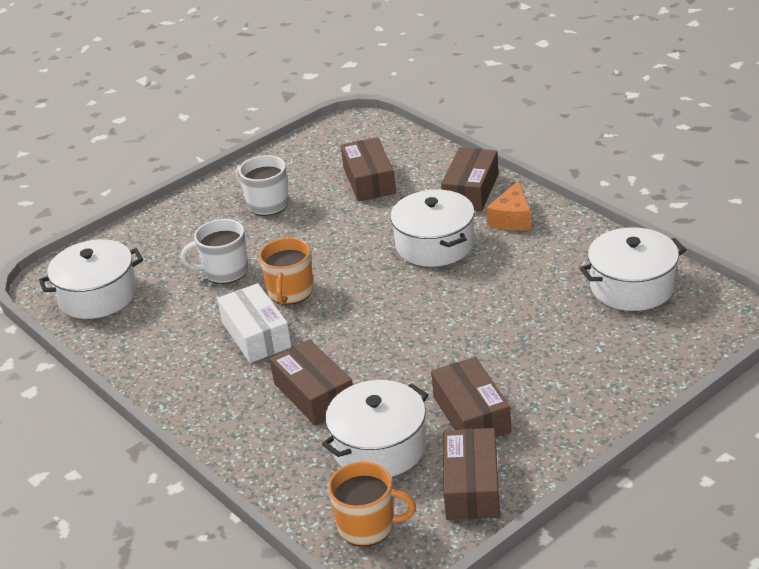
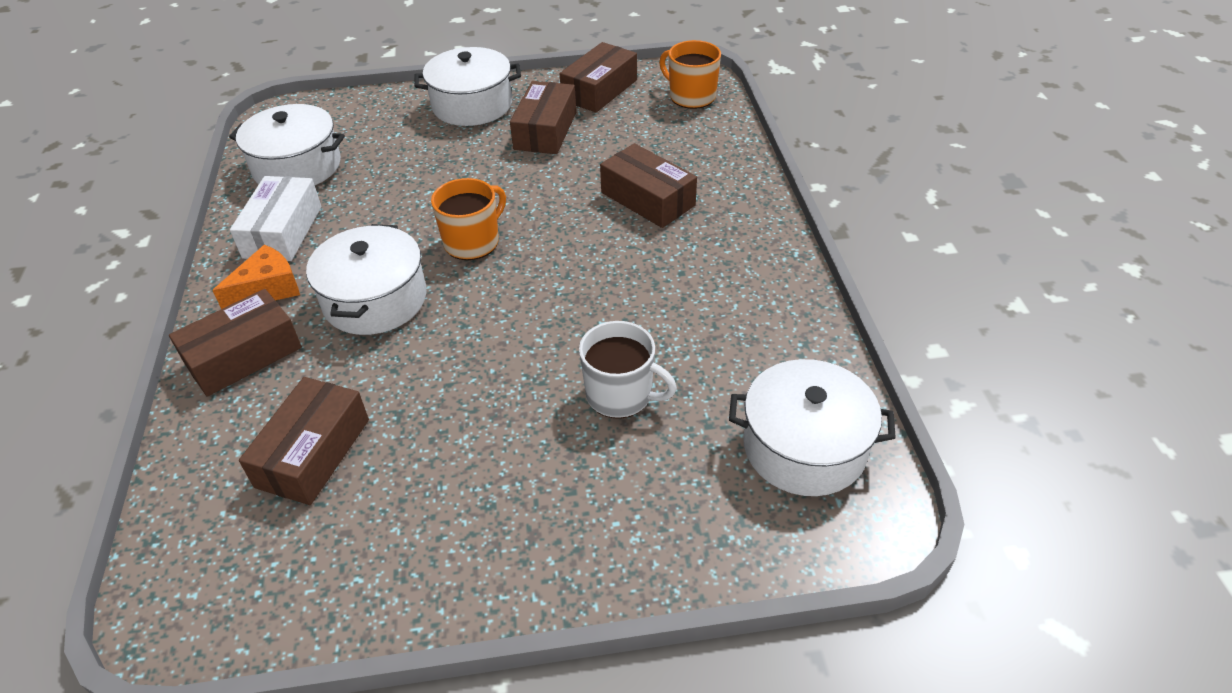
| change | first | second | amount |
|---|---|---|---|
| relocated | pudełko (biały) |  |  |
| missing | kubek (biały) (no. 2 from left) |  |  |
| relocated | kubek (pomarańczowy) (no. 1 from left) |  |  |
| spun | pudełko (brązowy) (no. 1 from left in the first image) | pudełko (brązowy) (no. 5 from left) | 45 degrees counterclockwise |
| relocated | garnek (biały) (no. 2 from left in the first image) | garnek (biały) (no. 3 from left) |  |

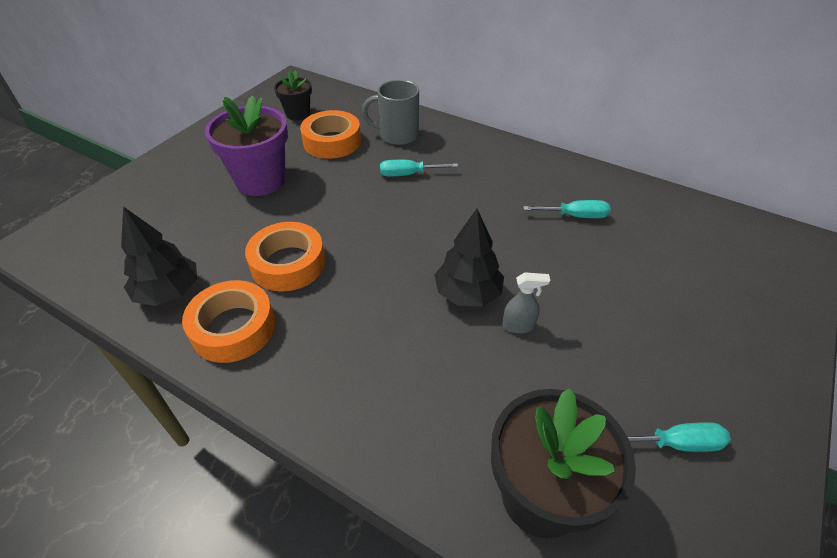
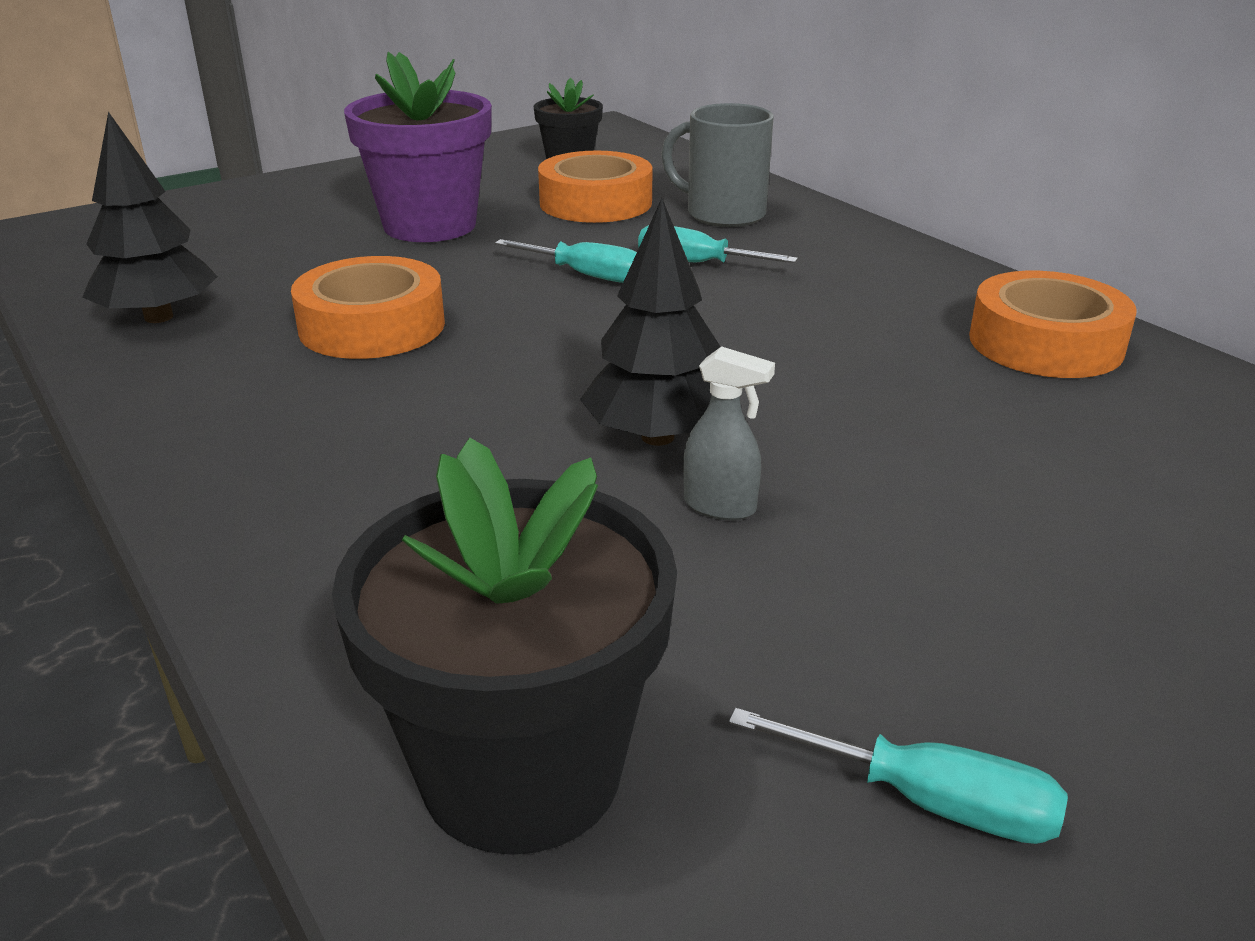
| change | first | second | amount |
|---|---|---|---|
| relocated | taśma klejąca (pomarańczowy) (no. 1 from left in the first image) | taśma klejąca (pomarańczowy) (no. 3 from left) |  |
| relocated | śrubokręt (turkusowy) (no. 2 from left in the first image) | śrubokręt (turkusowy) (no. 1 from left) |  |

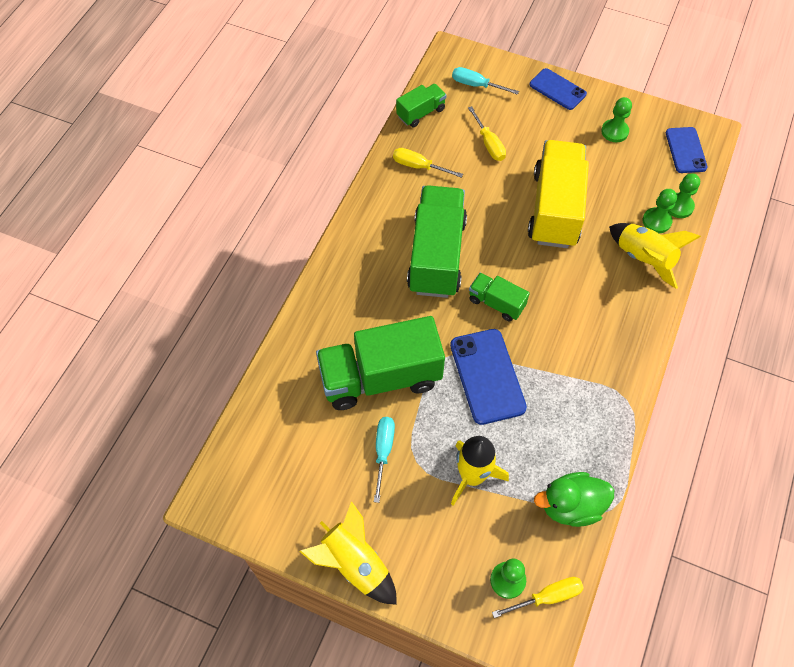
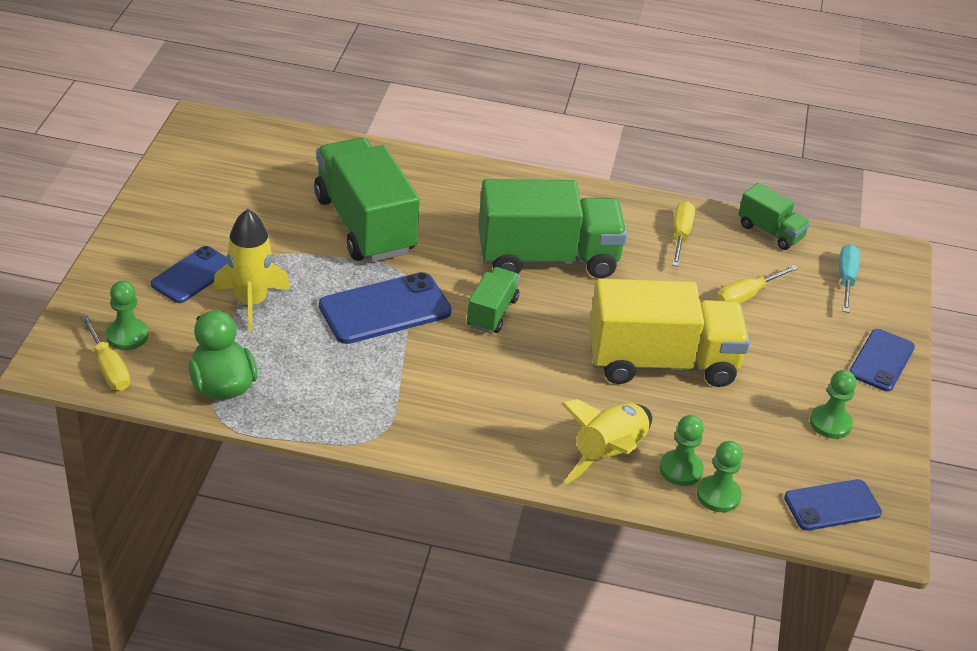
| change | first | second | amount |
|---|---|---|---|
| missing | rakieta (żółty) (no. 1 from left) |  |  |
| missing | śrubokręt (turkusowy) (no. 1 from left) |  |  |
| appeared |  | telefon (niebieski) (no. 1 from left) |  |

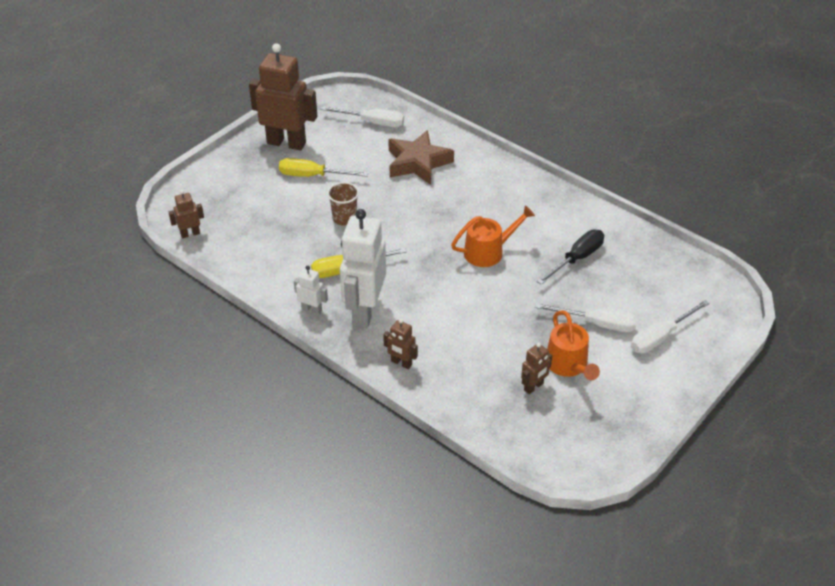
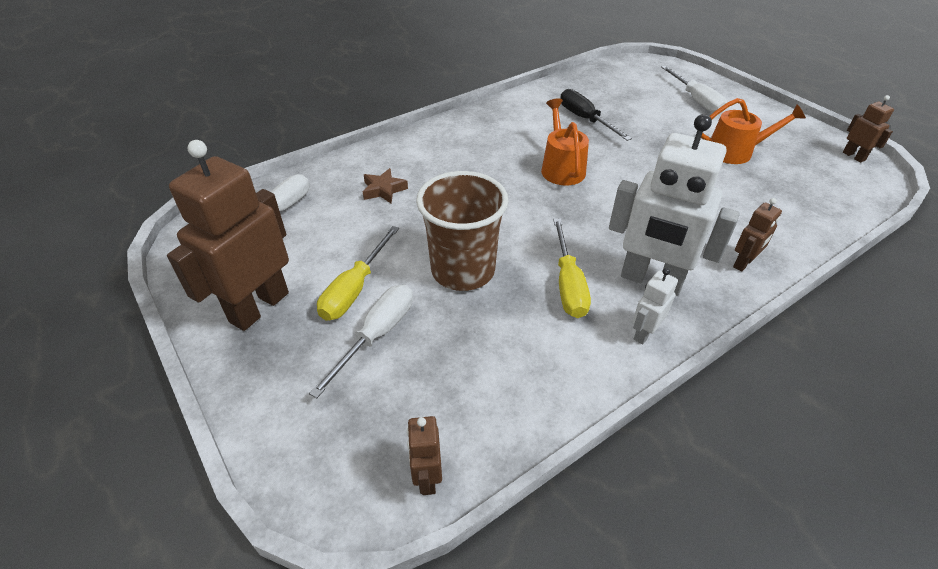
| change | first | second | amount |
|---|---|---|---|
| size | szklanka (brązowy) |  | x1.84 |
| size | gwiazda (brązowy) |  | x0.52 |
| relocated | robot (brązowy) (no. 4 from left) |  |  |
| relocated | śrubokręt (biały) (no. 2 from left) |  |  |

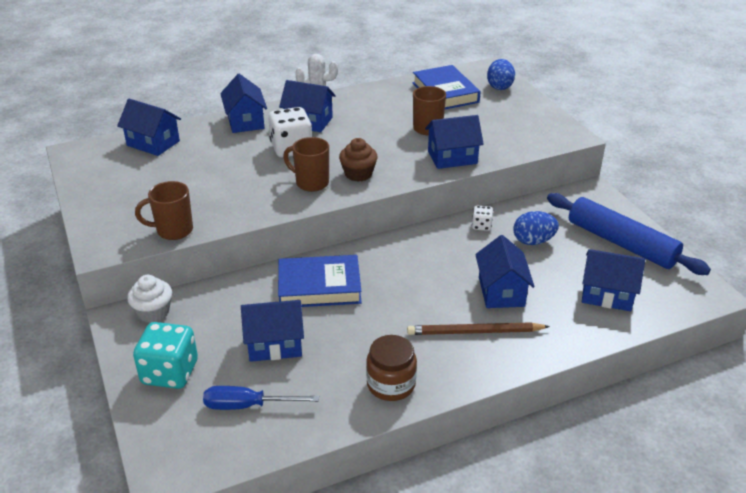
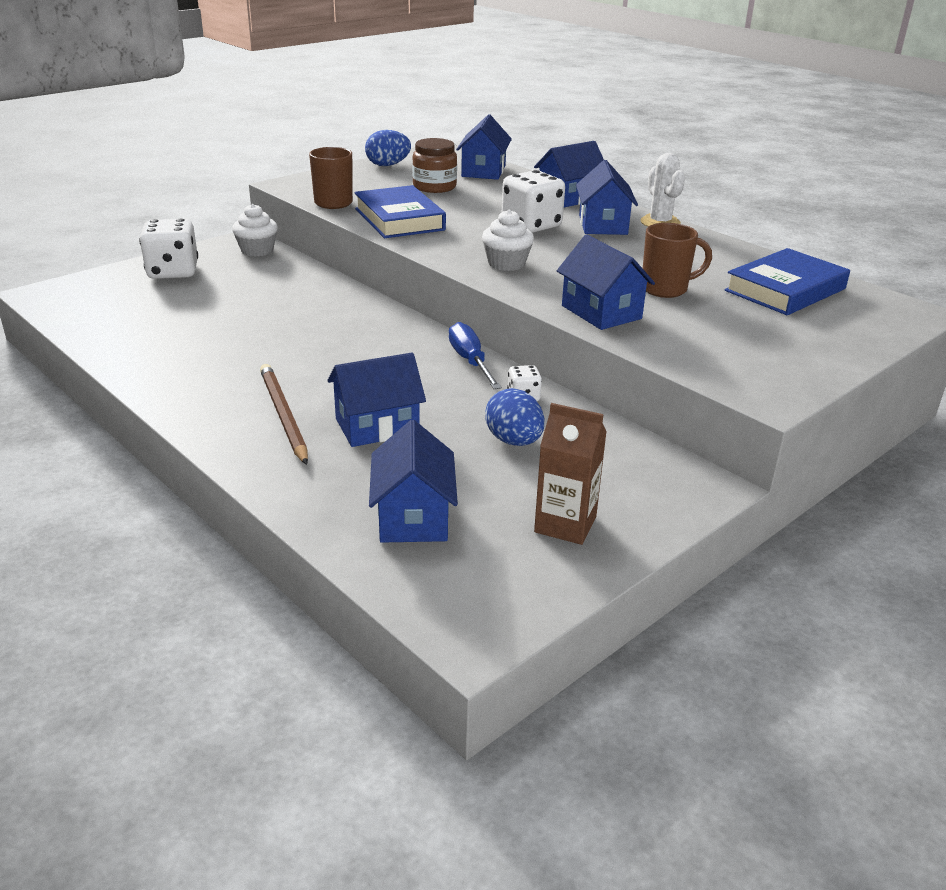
| change | first | second | amount |
|---|---|---|---|
| colour | kostka do gry (turkusowy) | kostka do gry (biały) (no. 1 from left) |  |
| relocated | śrubokręt (niebieski) |  |  |
| missing | domek (niebieski) (no. 3 from left) |  |  |
| relocated | książka (niebieski) (no. 1 from left) |  |  |
| missing | kubek (brązowy) (no. 2 from left) |  |  |
| colour | muffinka (brązowy) | muffinka (biały) (no. 2 from left) |  |
| relocated | słoik (brązowy) |  |  |
| relocated | jajko (niebieski) (no. 1 from left) |  |  |
| exchanged | wałek do ciasta (niebieski) | karton mleka (brązowy) |  |

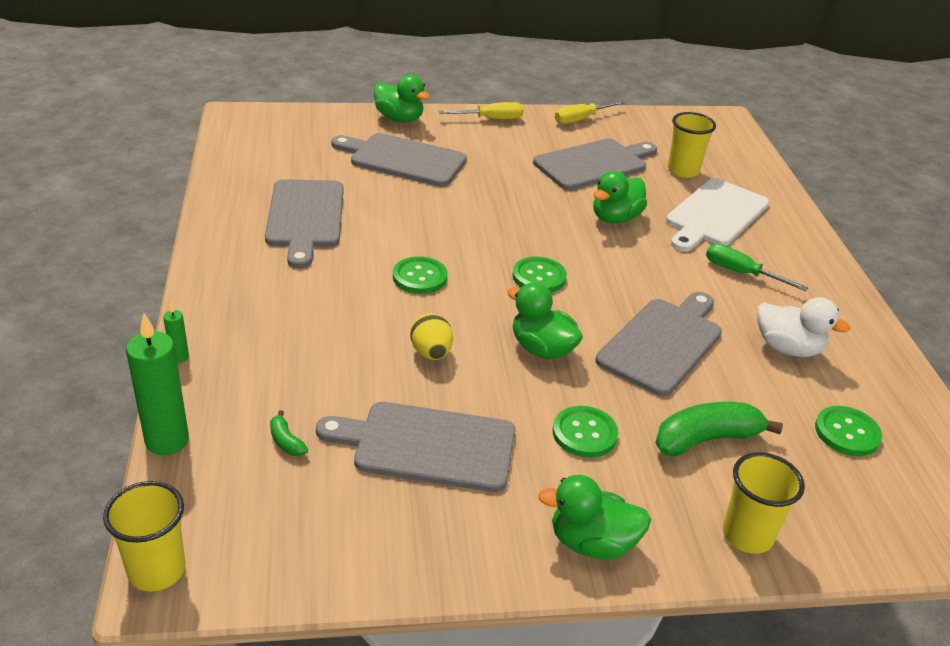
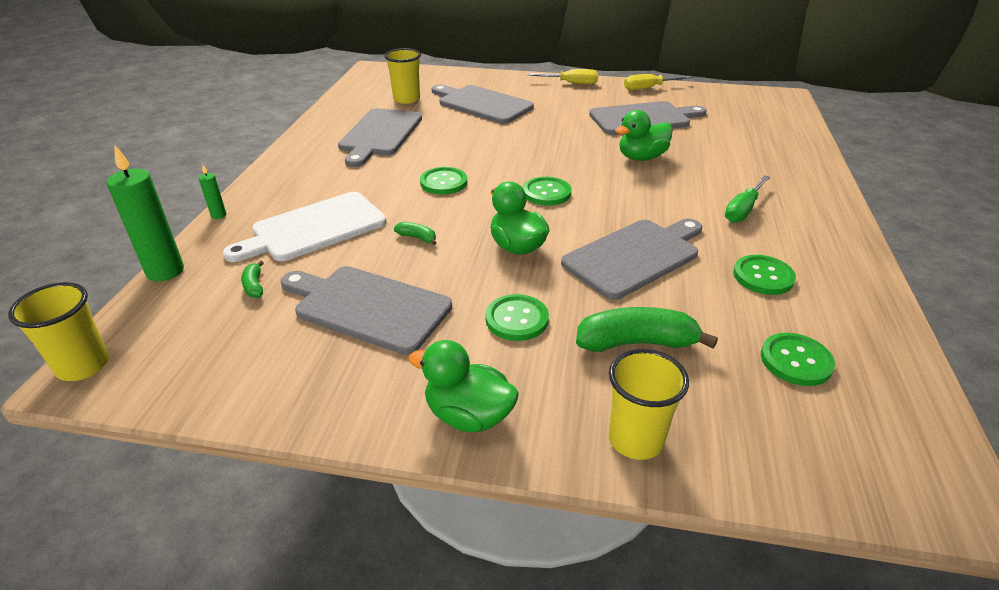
| change | first | second | amount |
|---|---|---|---|
| missing | kaczka (zielony) (no. 1 from left) |  |  |
| exchanged | jajko (żółty) | banan (zielony) (no. 2 from left) |  |
| relocated | deska do krojenia (biały) |  |  |
| relocated | szklanka (żółty) (no. 2 from left) |  |  |
| spun | śrubokręt (zielony) |  | 105 degrees counterclockwise |
| exchanged | kaczka (biały) | guzik (zielony) (no. 4 from left) |  |

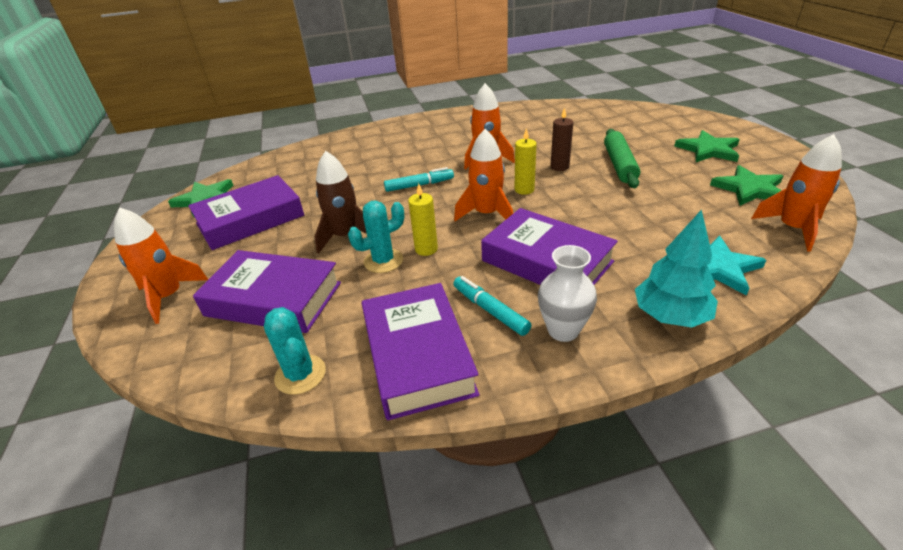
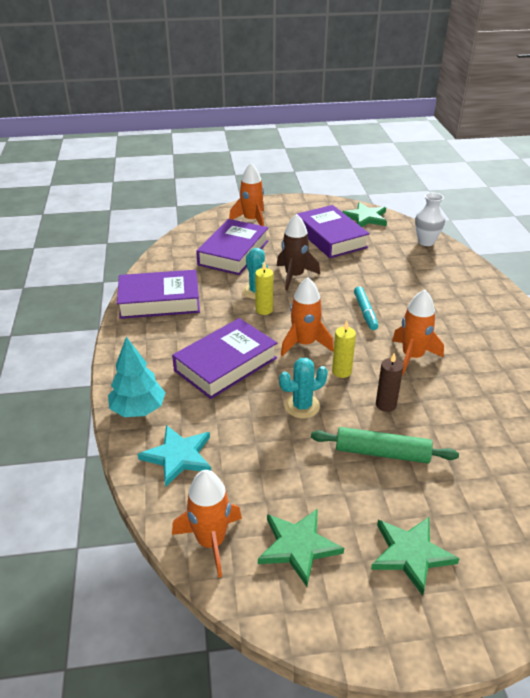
| change | first | second | amount |
|---|---|---|---|
| relocated | kaktus (turkusowy) (no. 1 from left in the first image) | kaktus (turkusowy) (no. 2 from left) |  |
| missing | flamaster (turkusowy) (no. 2 from left) |  |  |
| relocated | wazon (biały) |  |  |

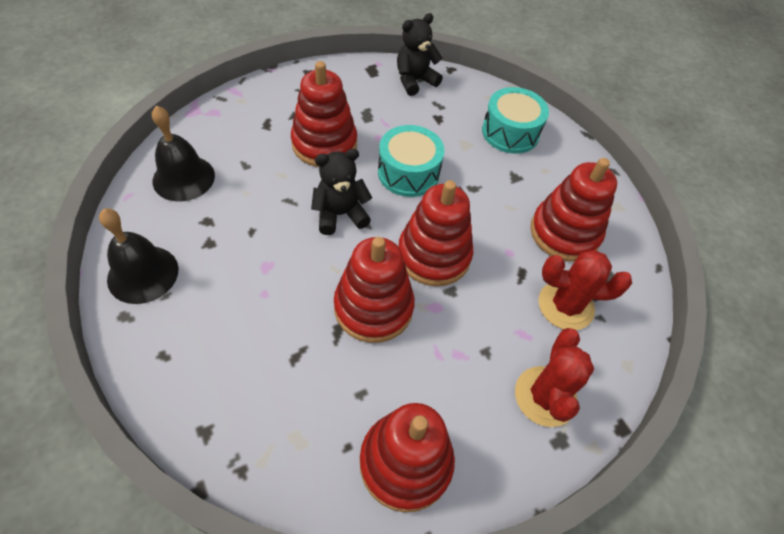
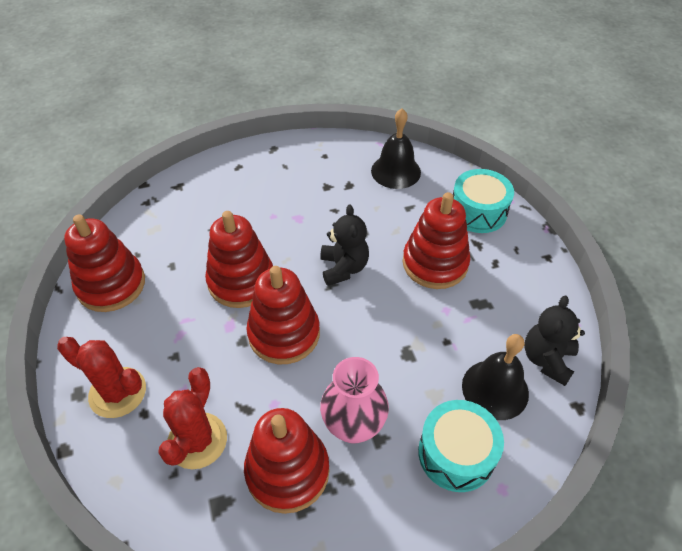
| change | first | second | amount |
|---|---|---|---|
| relocated | dzwonek (czarny) (no. 1 from left in the first image) | dzwonek (czarny) (no. 2 from left) |  |
| relocated | bęben (turkusowy) (no. 1 from left in the first image) | bęben (turkusowy) (no. 2 from left) |  |
| spun | miś (czarny) (no. 2 from left) |  | 135 degrees counterclockwise |
| appeared |  | wazon (różowy) |  |

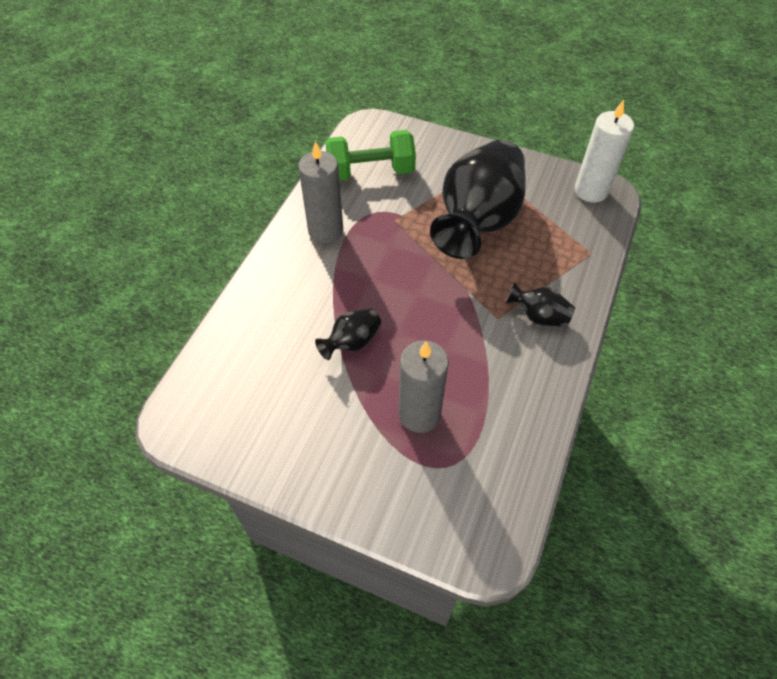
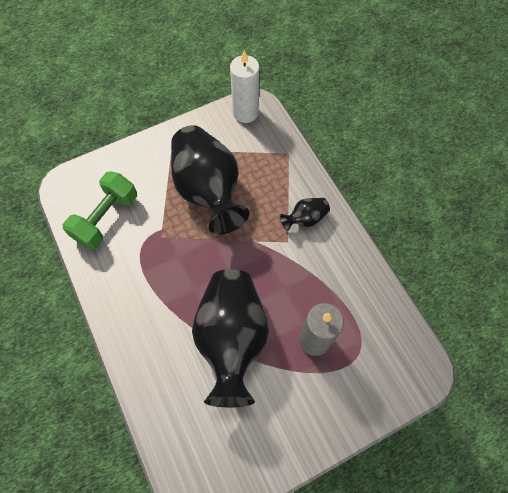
| change | first | second | amount |
|---|---|---|---|
| missing | świeca (szary) (no. 1 from left) |  |  |
| size | wazon (czarny) (no. 1 from left in the first image) | wazon (czarny) (no. 2 from left) | x2.31 |

